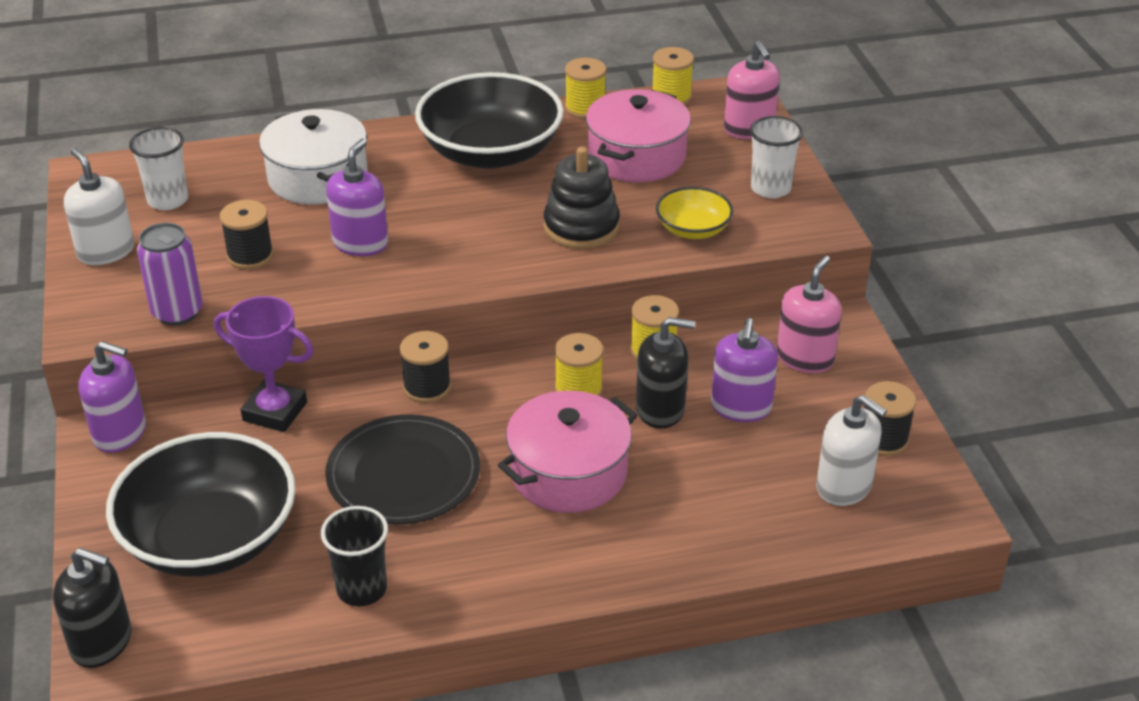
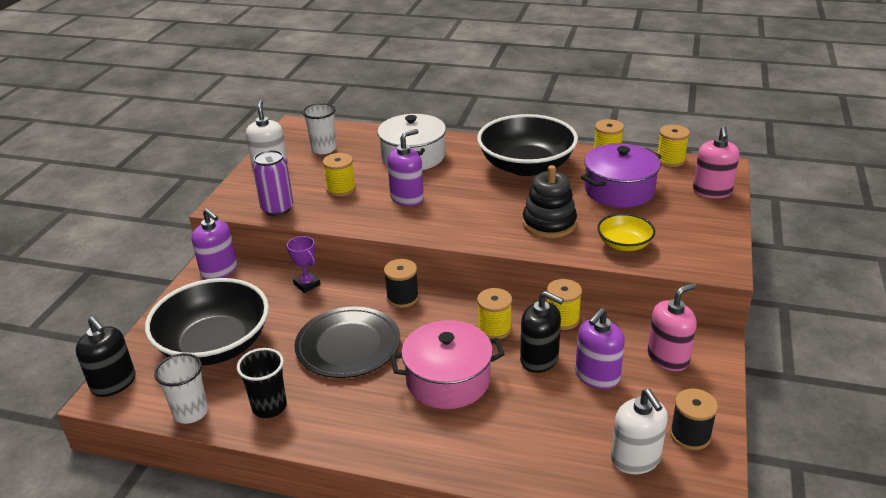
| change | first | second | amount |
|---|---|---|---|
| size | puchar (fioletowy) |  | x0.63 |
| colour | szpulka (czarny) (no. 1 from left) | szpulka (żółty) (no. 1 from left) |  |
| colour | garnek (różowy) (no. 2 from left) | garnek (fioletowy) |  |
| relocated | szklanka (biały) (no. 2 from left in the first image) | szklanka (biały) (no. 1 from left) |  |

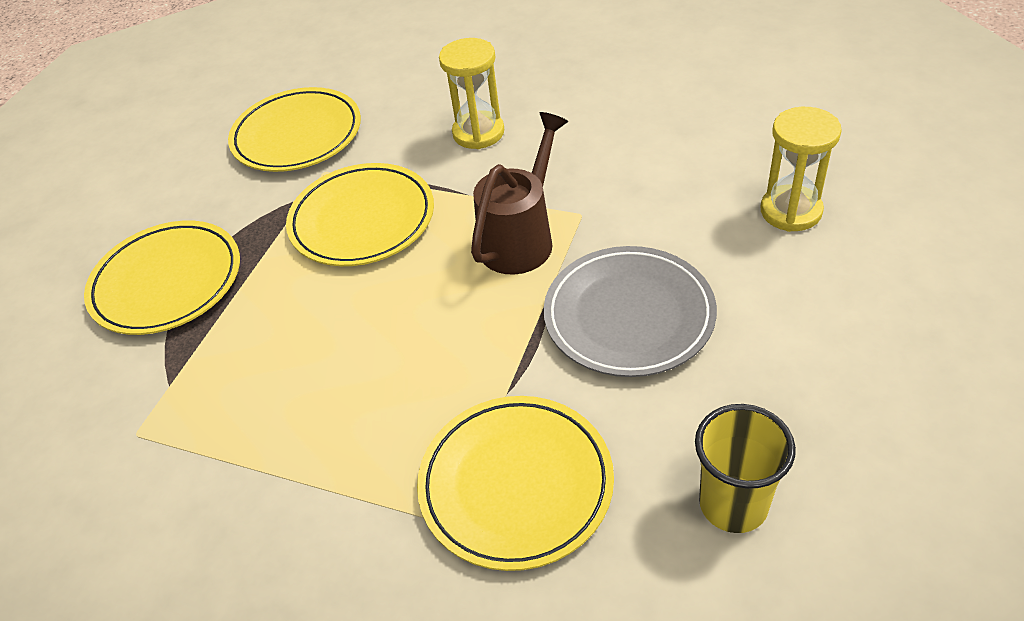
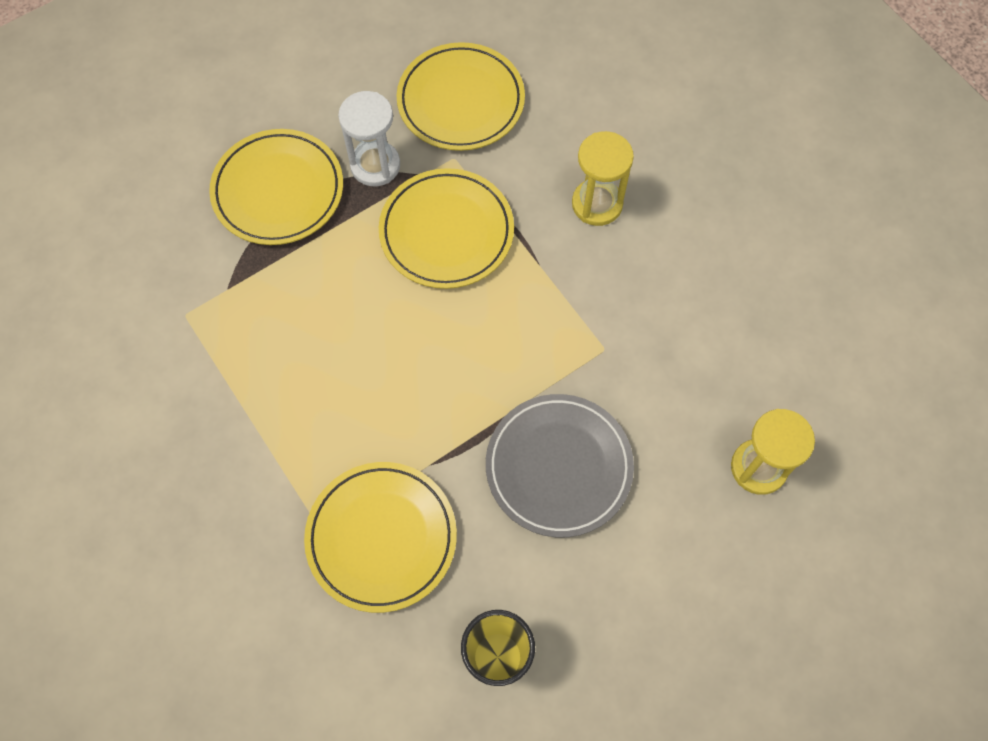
| change | first | second | amount |
|---|---|---|---|
| missing | konewka (brązowy) |  |  |
| appeared |  | klepsydra (biały) |  |

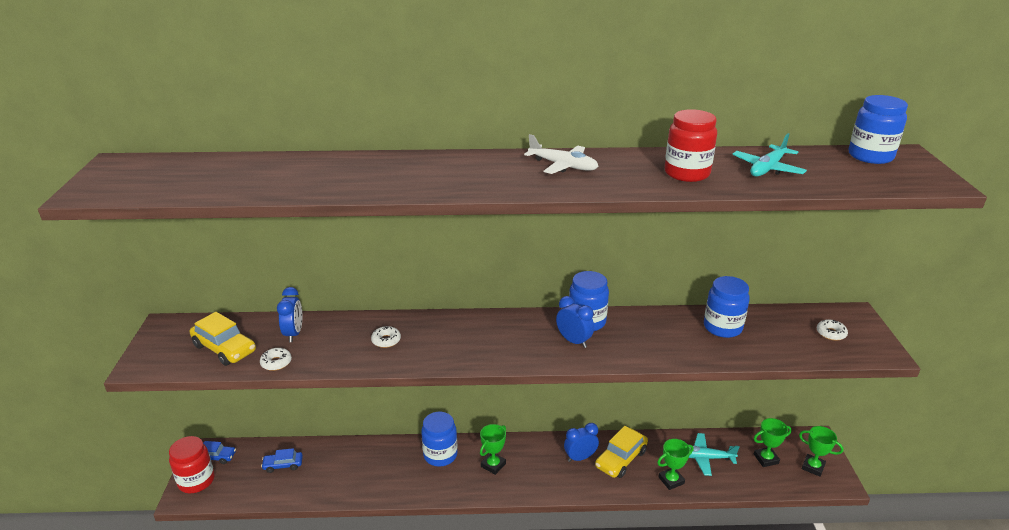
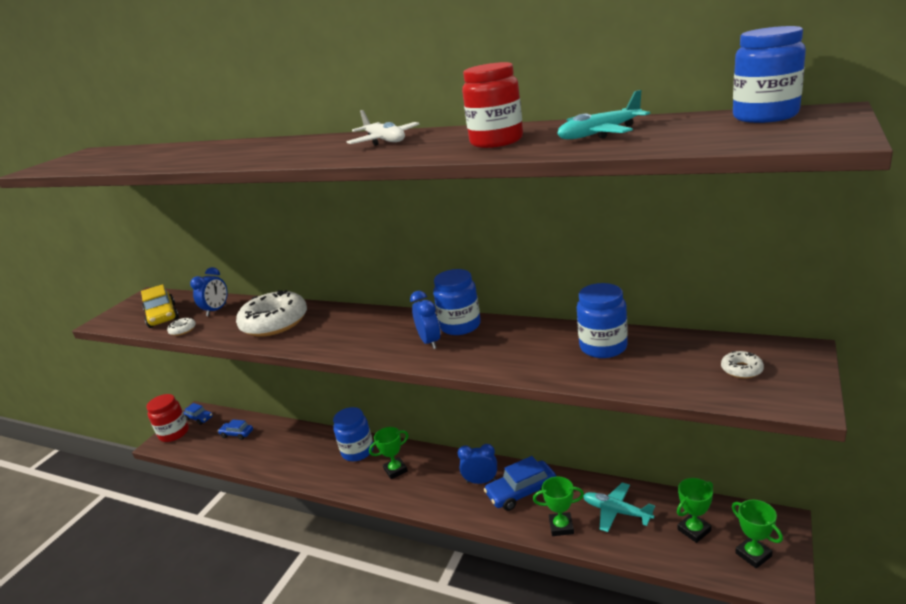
| change | first | second | amount |
|---|---|---|---|
| size | donut (biały) (no. 2 from left) |  | x2.49 |
| colour | samochód (żółty) (no. 2 from left) | samochód (niebieski) (no. 3 from left) |  |
| spun | puchar (zielony) (no. 3 from left) |  | 45 degrees counterclockwise |

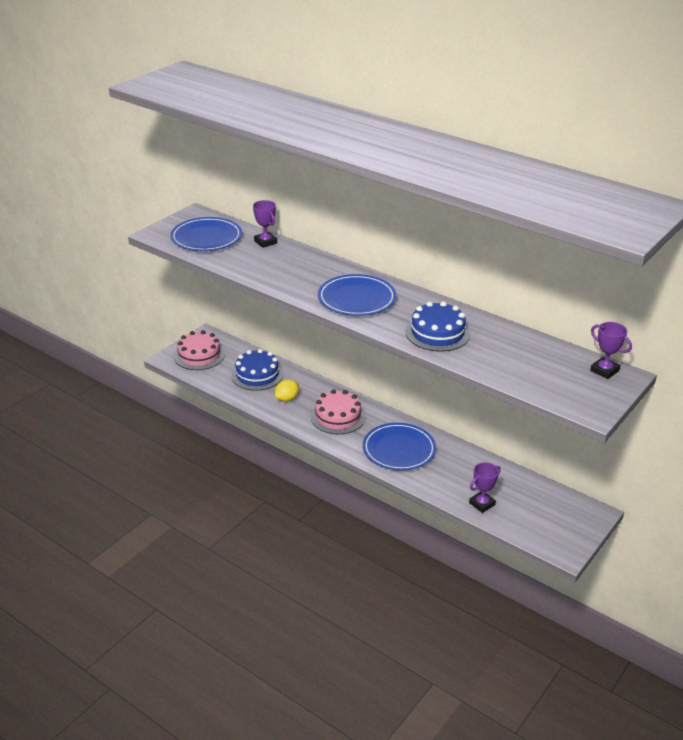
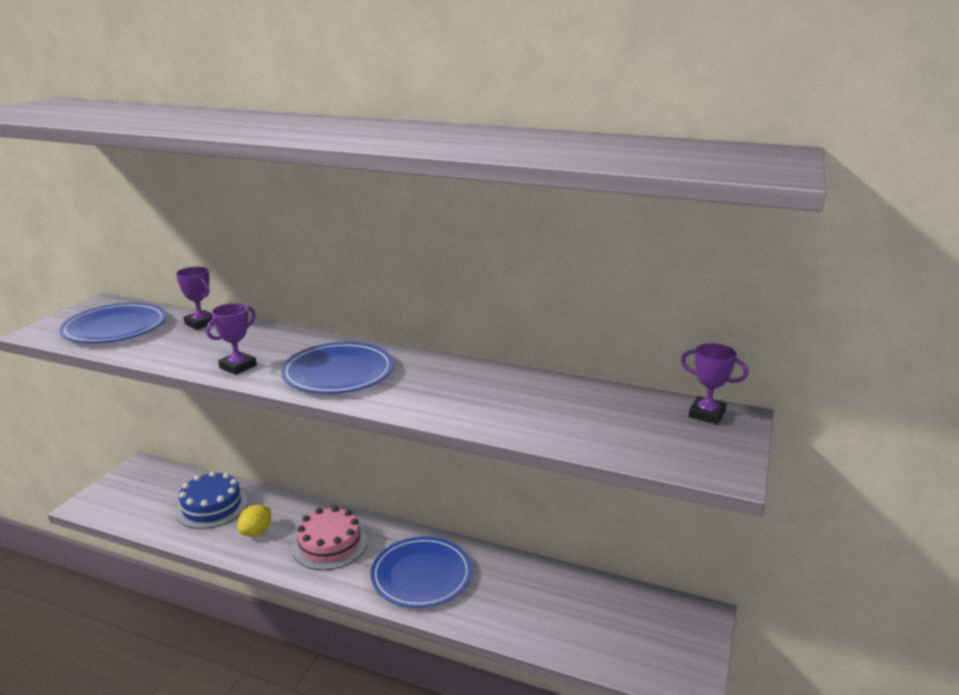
| change | first | second | amount |
|---|---|---|---|
| missing | tort (różowy) (no. 1 from left) |  |  |
| missing | tort (niebieski) (no. 2 from left) |  |  |
| relocated | puchar (fioletowy) (no. 2 from left) |  |  |

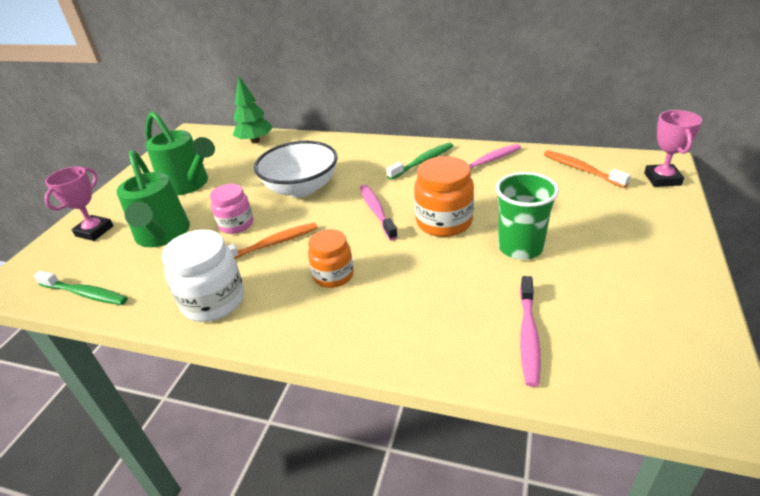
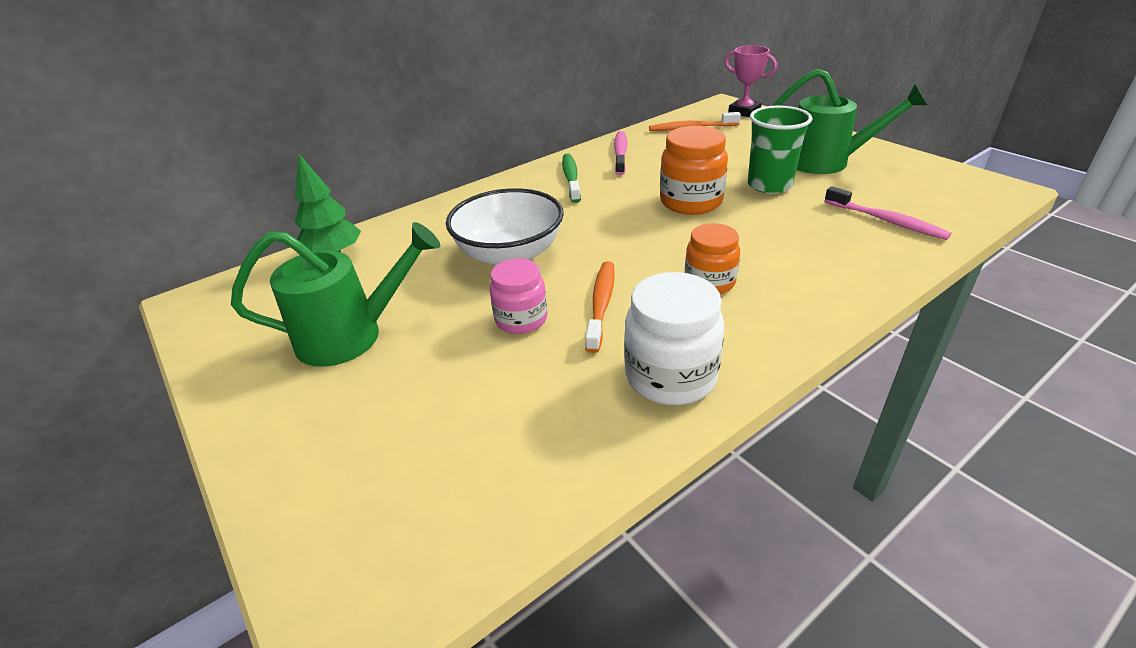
| change | first | second | amount |
|---|---|---|---|
| missing | szczoteczka do zębów (zielony) (no. 1 from left) |  |  |
| missing | puchar (różowy) (no. 1 from left) |  |  |
| relocated | konewka (zielony) (no. 1 from left in the first image) | konewka (zielony) (no. 2 from left) |  |
| missing | szczoteczka do zębów (różowy) (no. 1 from left) |  |  |

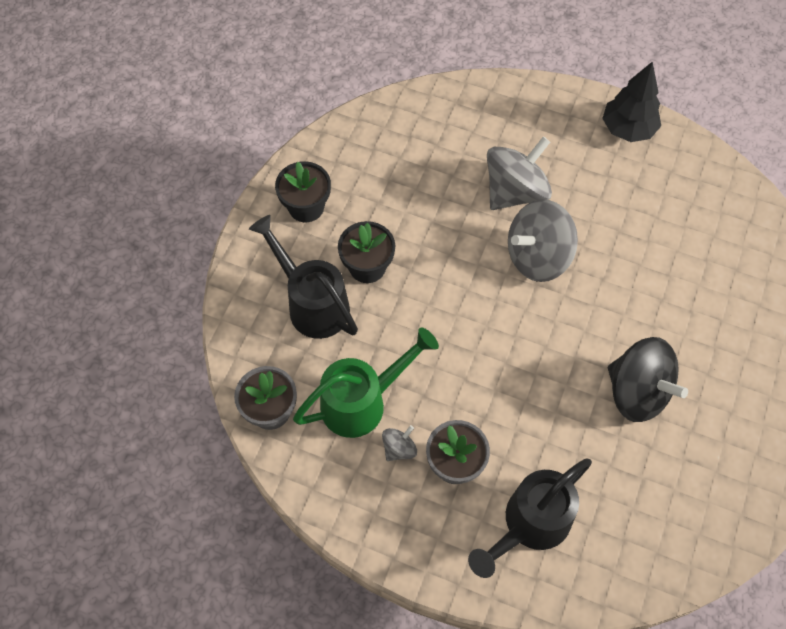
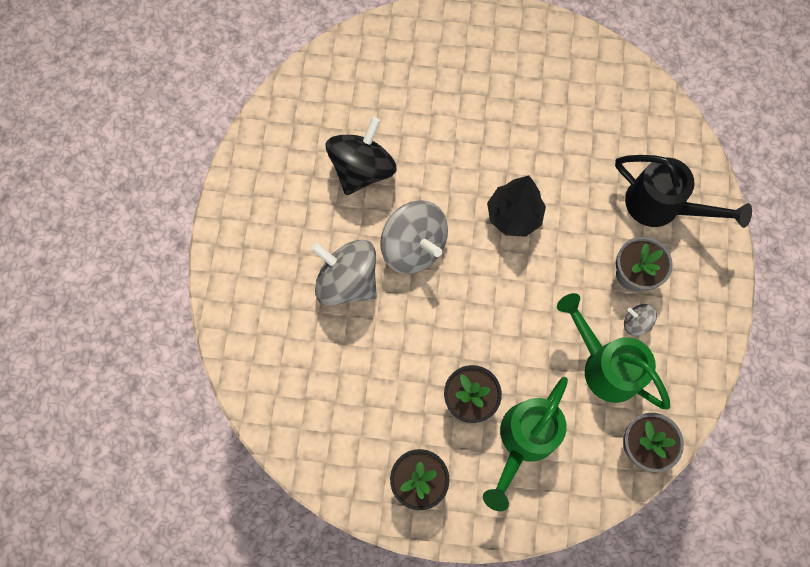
| change | first | second | amount |
|---|---|---|---|
| colour | konewka (czarny) (no. 1 from left) | konewka (zielony) (no. 1 from left) |  |
| relocated | drzewko (czarny) |  |  |
| relocated | bączek (czarny) |  |  |

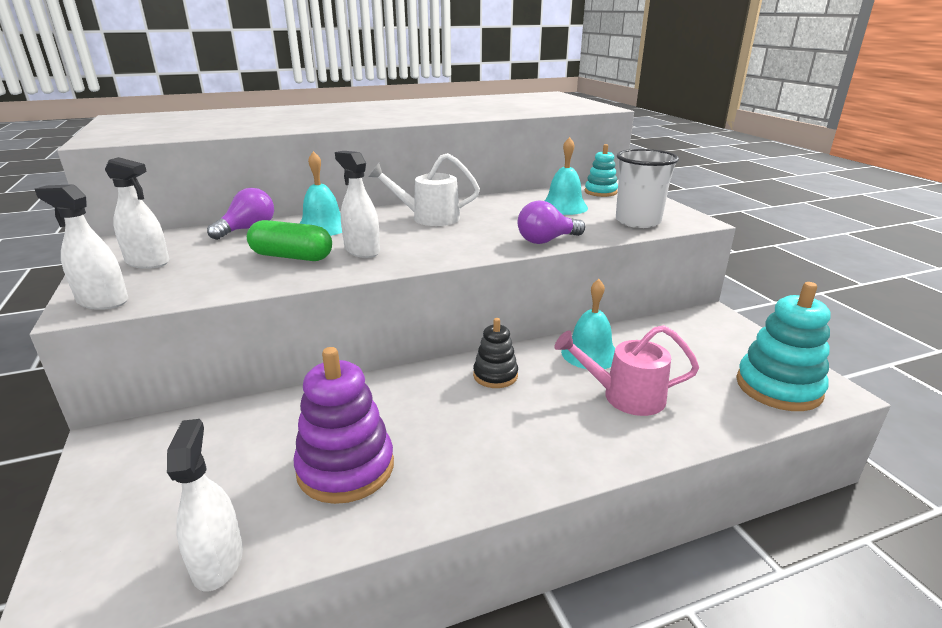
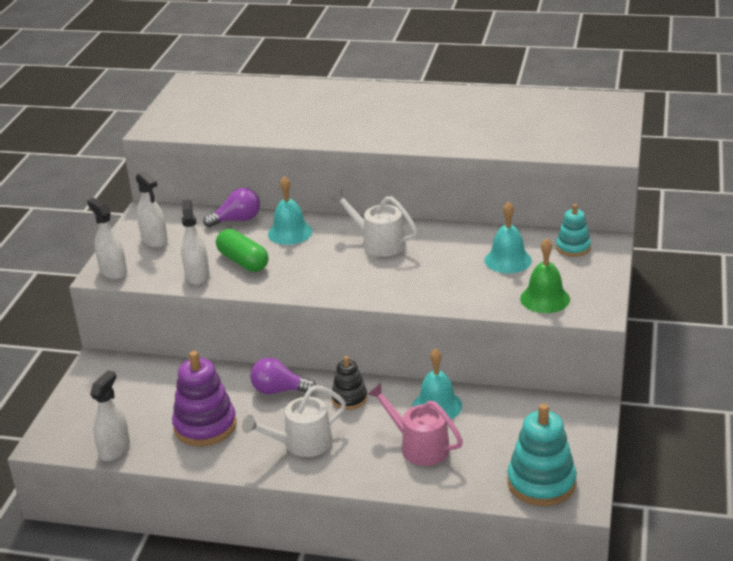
| change | first | second | amount |
|---|---|---|---|
| relocated | spryskiwacz (biały) (no. 4 from left) |  |  |
| relocated | żarówka (fioletowy) (no. 2 from left) |  |  |
| exchanged | szklanka (biały) | dzwonek (zielony) |  |
| appeared |  | konewka (biały) (no. 1 from left) |  |

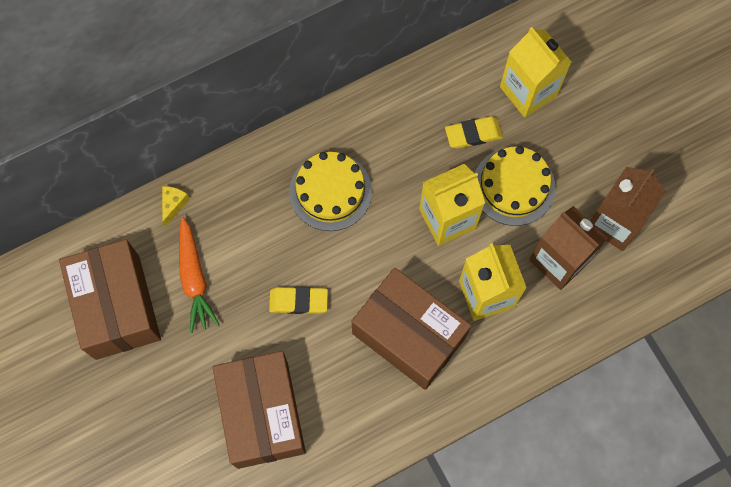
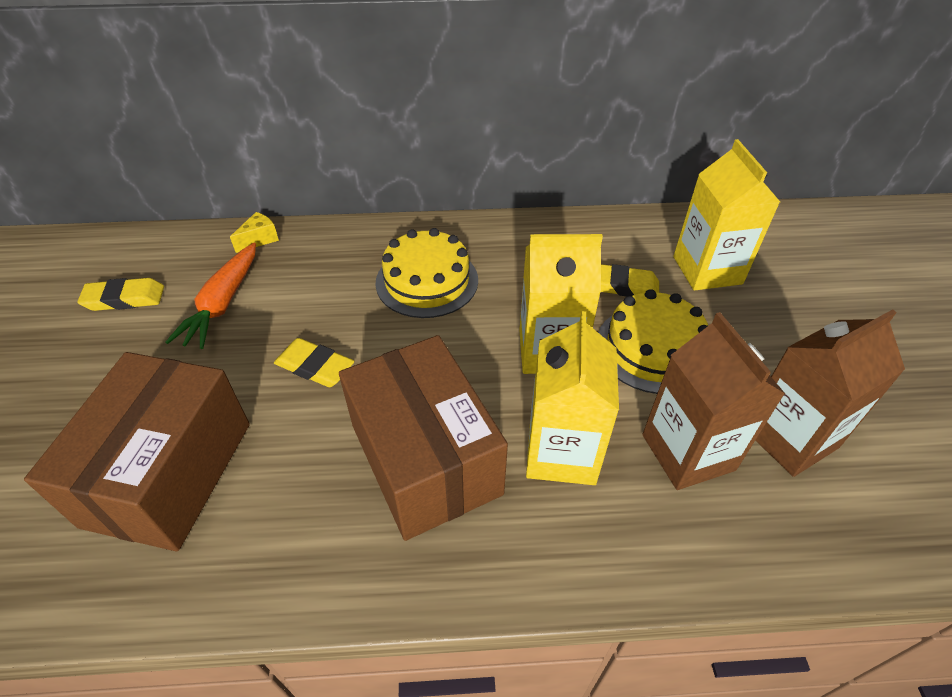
| change | first | second | amount |
|---|---|---|---|
| exchanged | pudełko (brązowy) (no. 1 from left) | gumka do mazania (żółty) (no. 1 from left) |  |

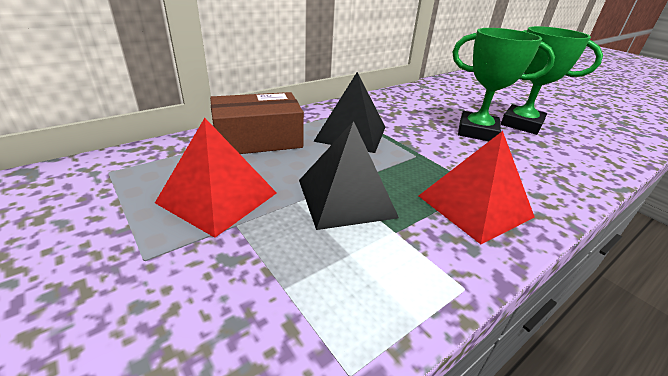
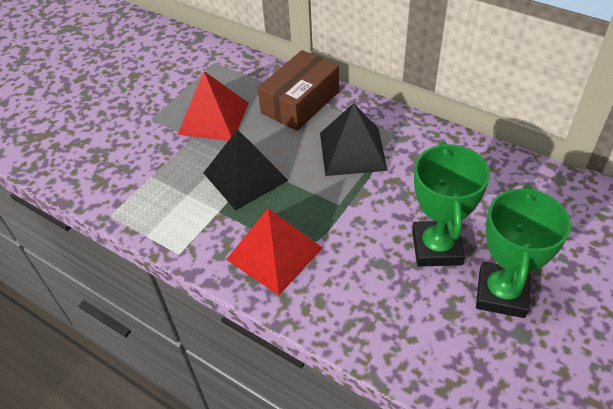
| change | first | second | amount |
|---|---|---|---|
| spun | pudełko (brązowy) |  | 75 degrees clockwise |

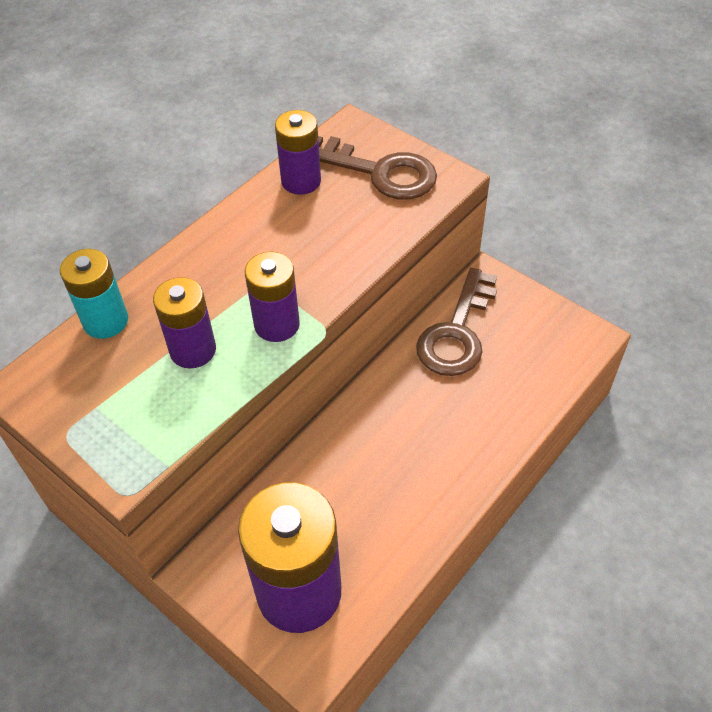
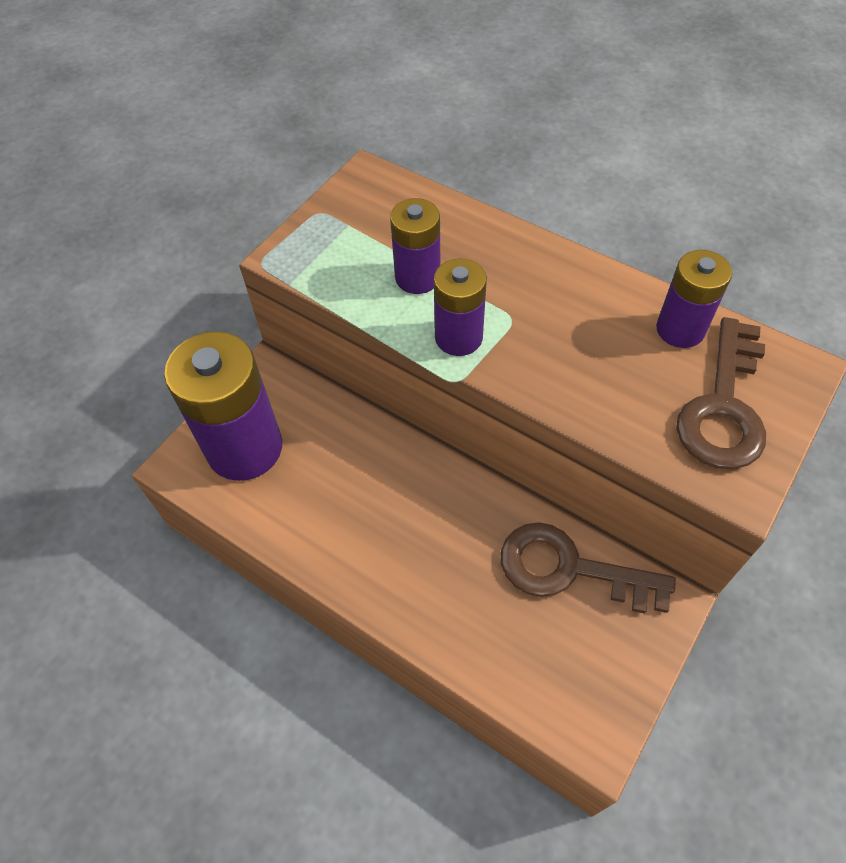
| change | first | second | amount |
|---|---|---|---|
| missing | bateria (turkusowy) |  |  |

